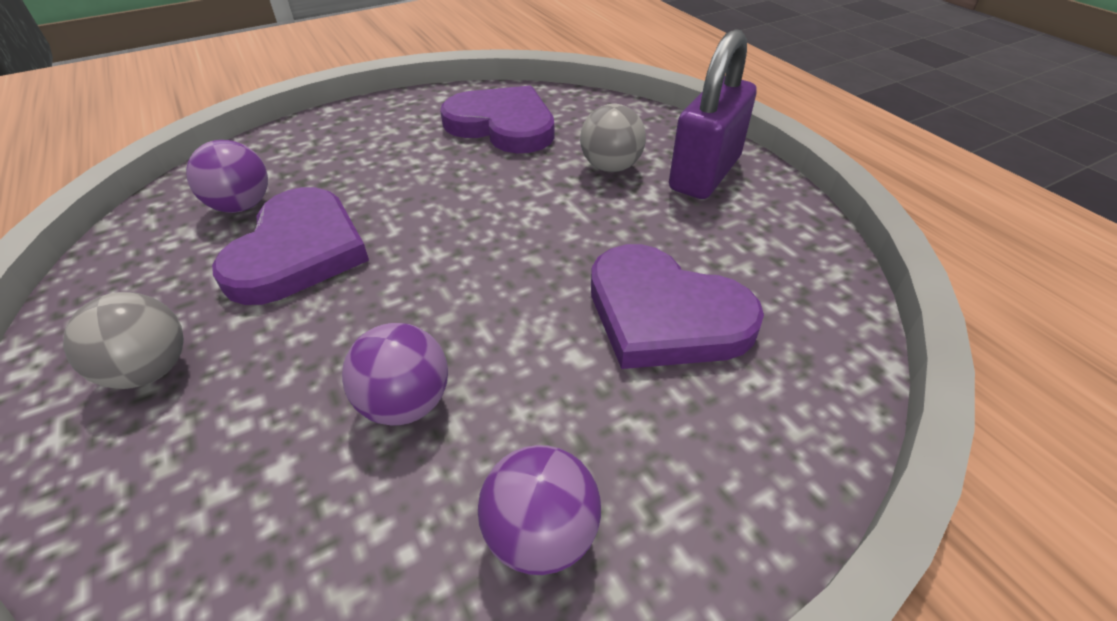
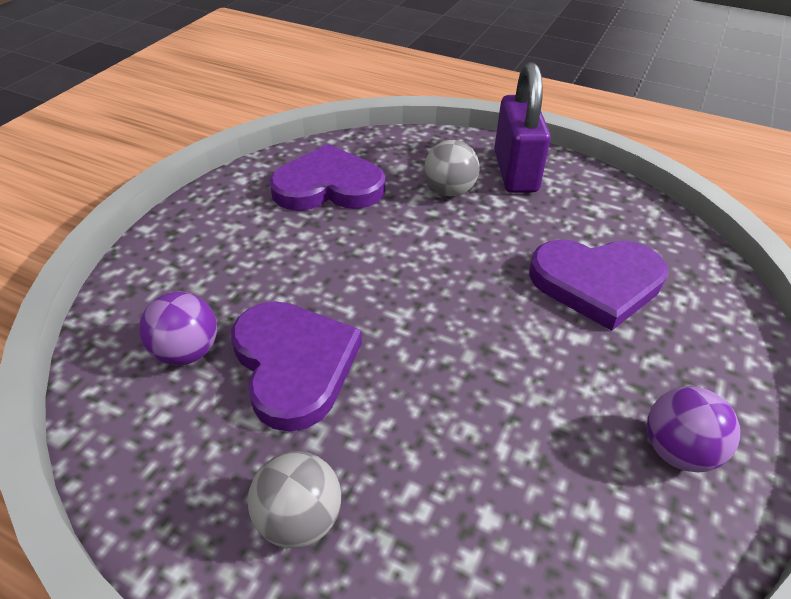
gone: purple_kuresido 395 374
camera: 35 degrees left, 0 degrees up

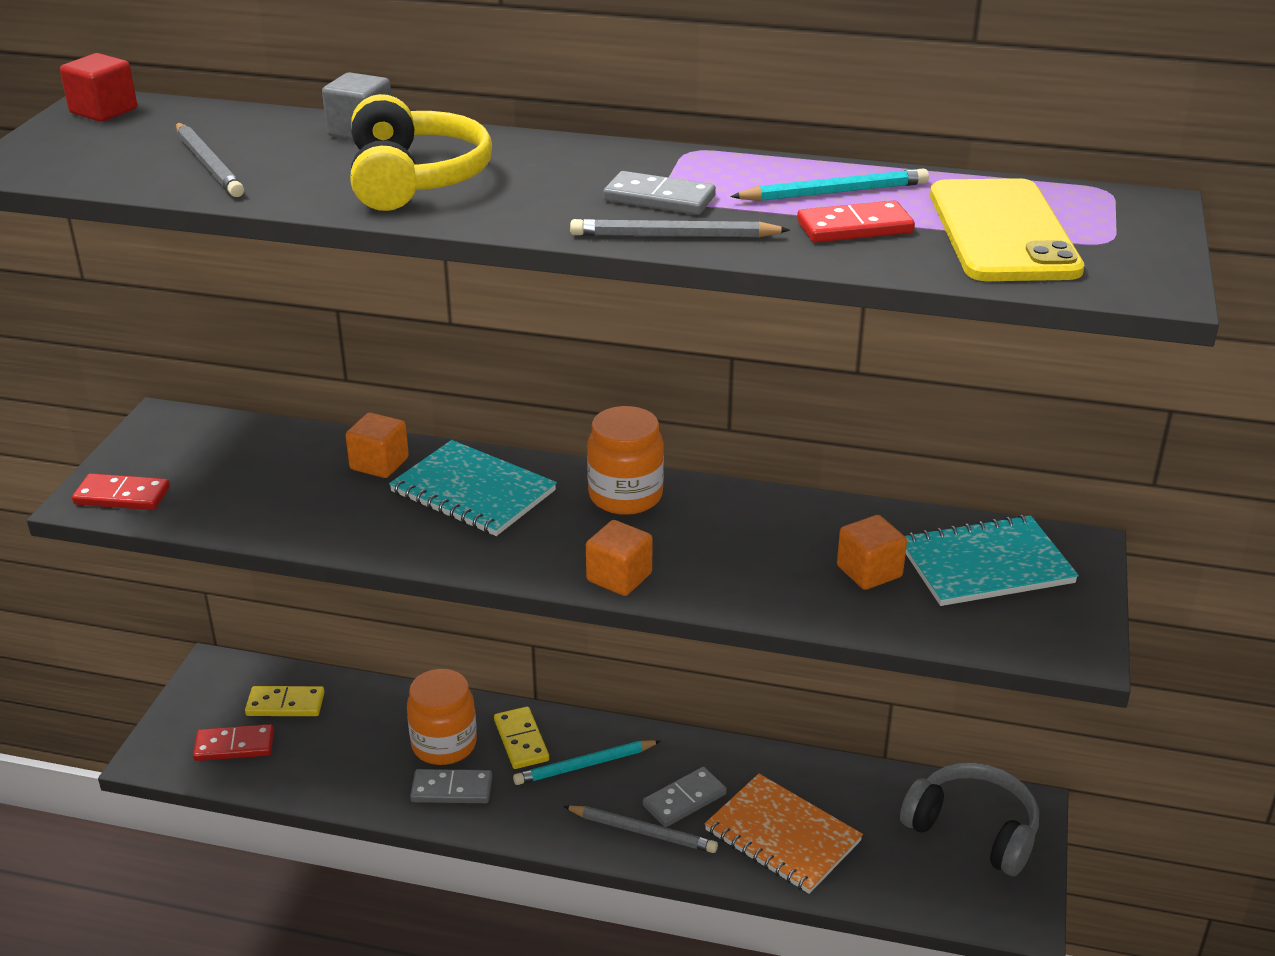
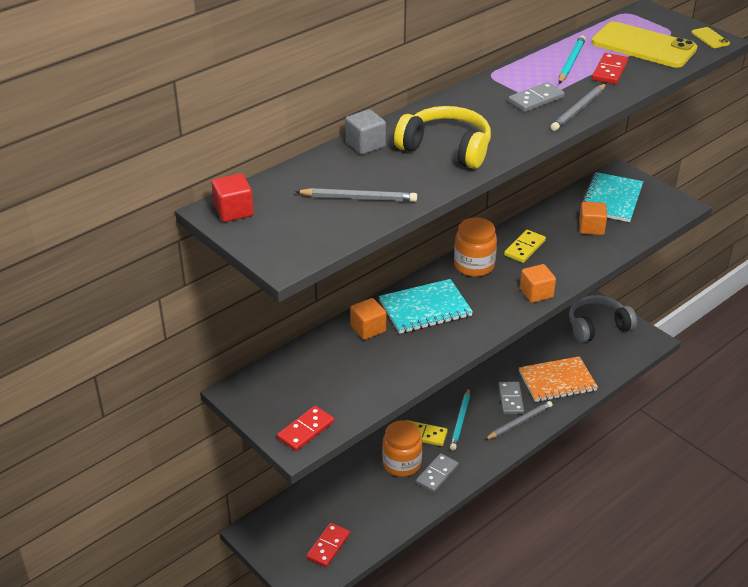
new: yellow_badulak 710 37
shifted: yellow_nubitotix 285 701 to 525 246
camera: 55 degrees left, 5 degrees up

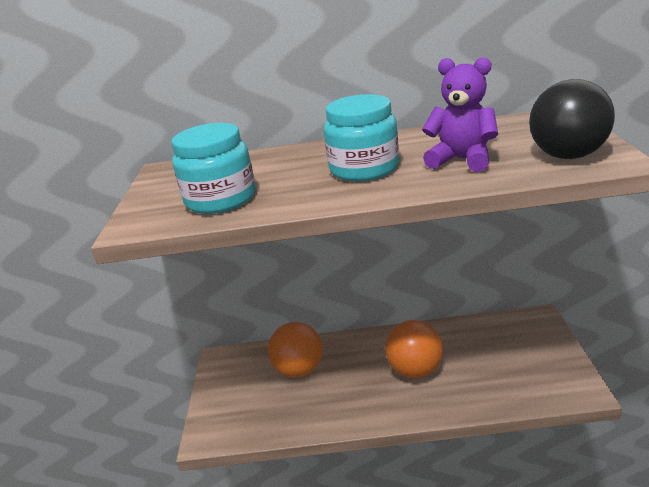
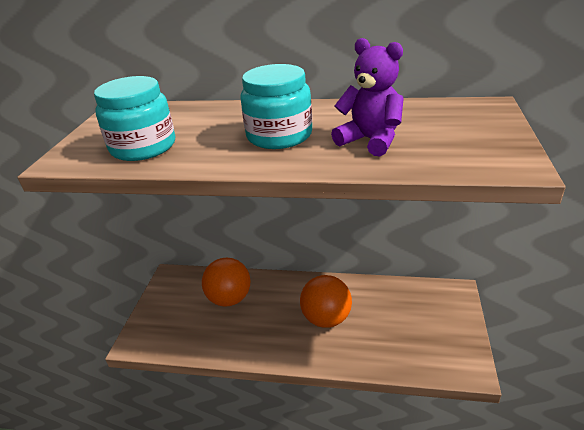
gone: black_kuresido 572 119
camera: 10 degrees right, 5 degrees up

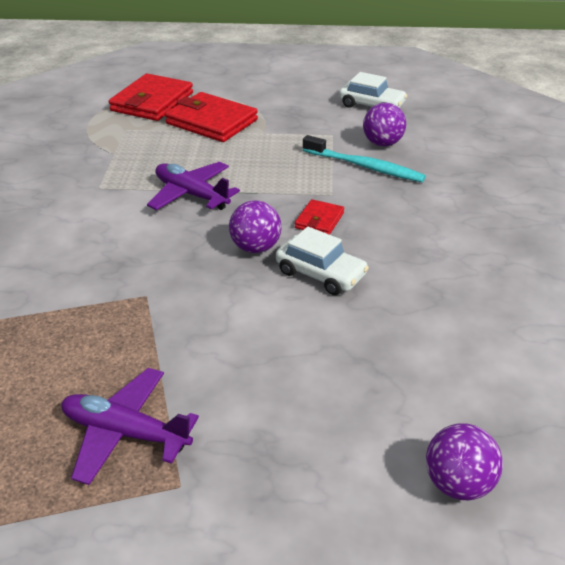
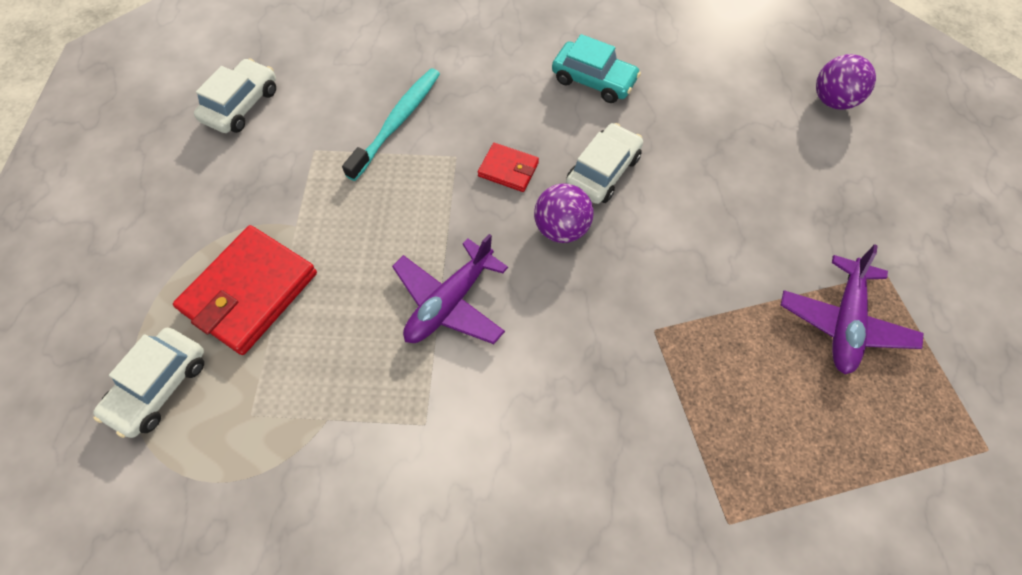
gone: purple_kuresido 384 124
new: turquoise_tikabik 596 68
swapped: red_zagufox 151 97 to white_tikabik 148 383
camera: 90 degrees left, 25 degrees up

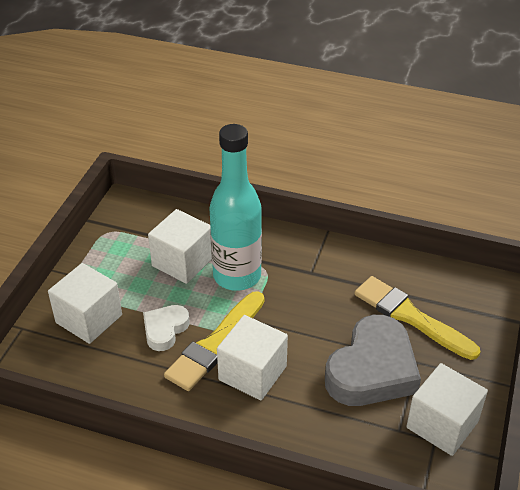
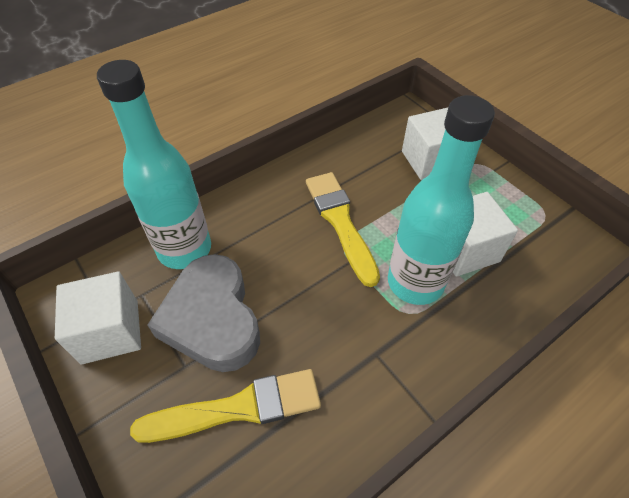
gone: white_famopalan 166 328; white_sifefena 252 358
new: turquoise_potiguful 154 164
camera: 125 degrees right, 10 degrees up

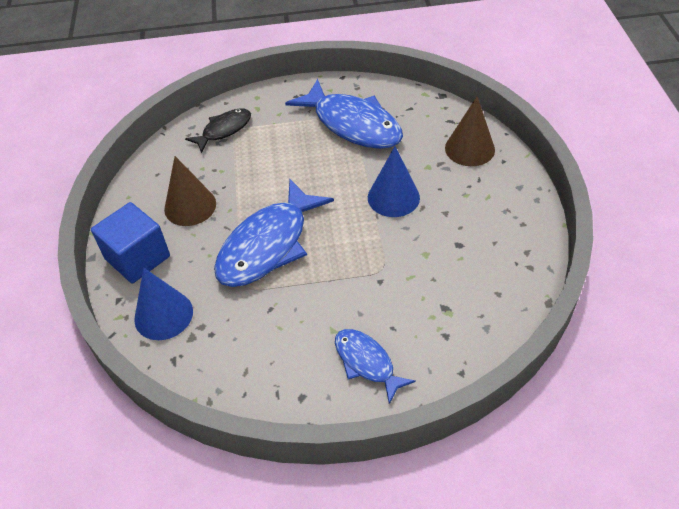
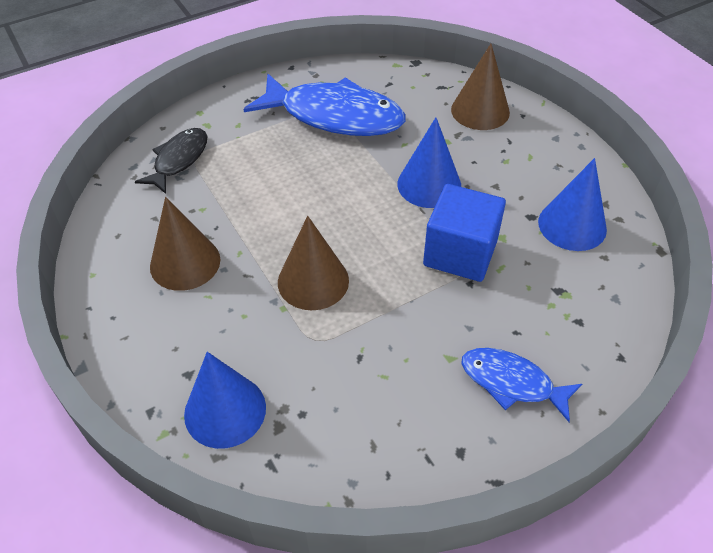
new: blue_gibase 572 204
shifted: blue_sifefena 130 242 to 464 233
swapped: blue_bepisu 274 233 to brown_gibase 313 263
camera: 25 degrees left, 0 degrees up

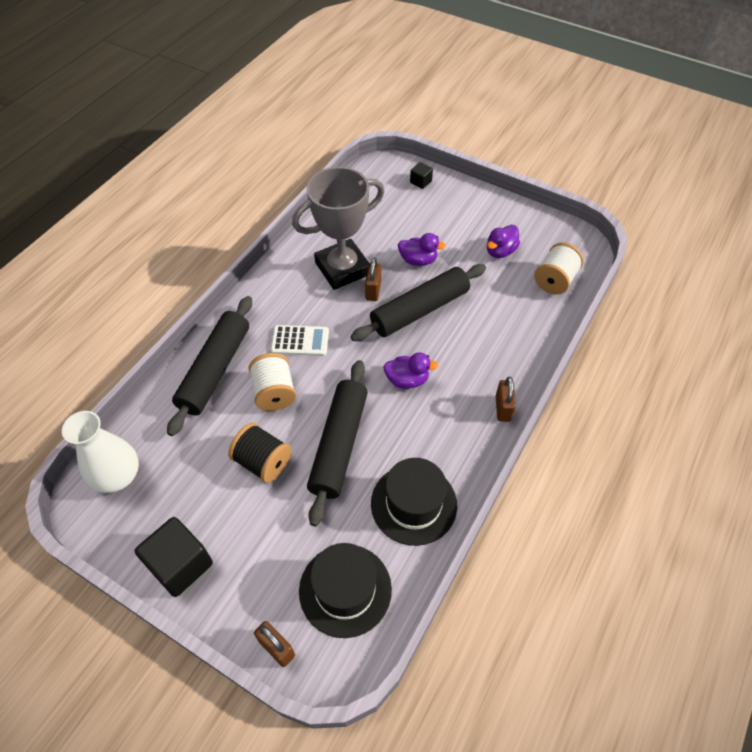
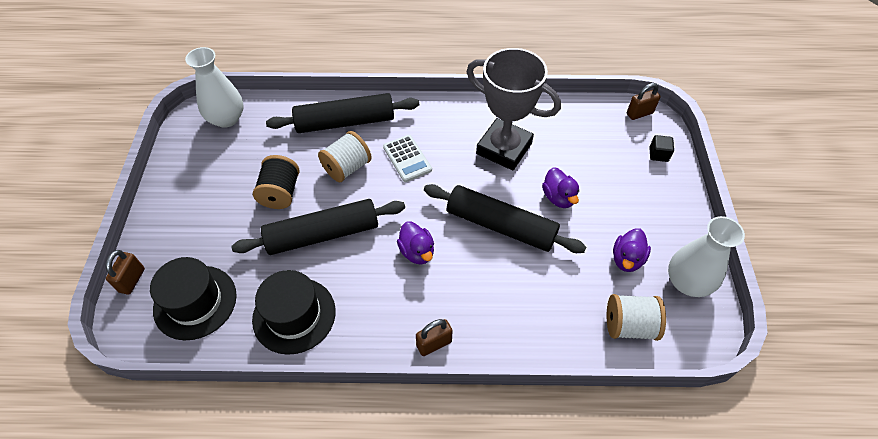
gone: black_sifefena 174 557
new: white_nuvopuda 706 256
shifted: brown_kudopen 373 279 to 643 101
rotated: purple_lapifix 503 241 = 632 250 75 degrees counterclockwise
camera: 60 degrees right, 0 degrees up

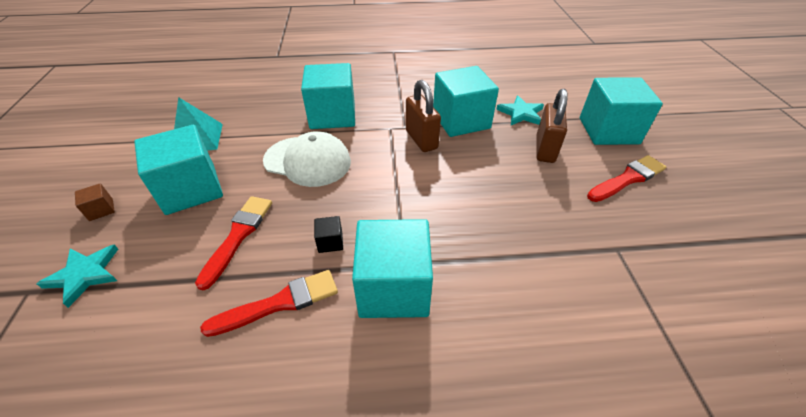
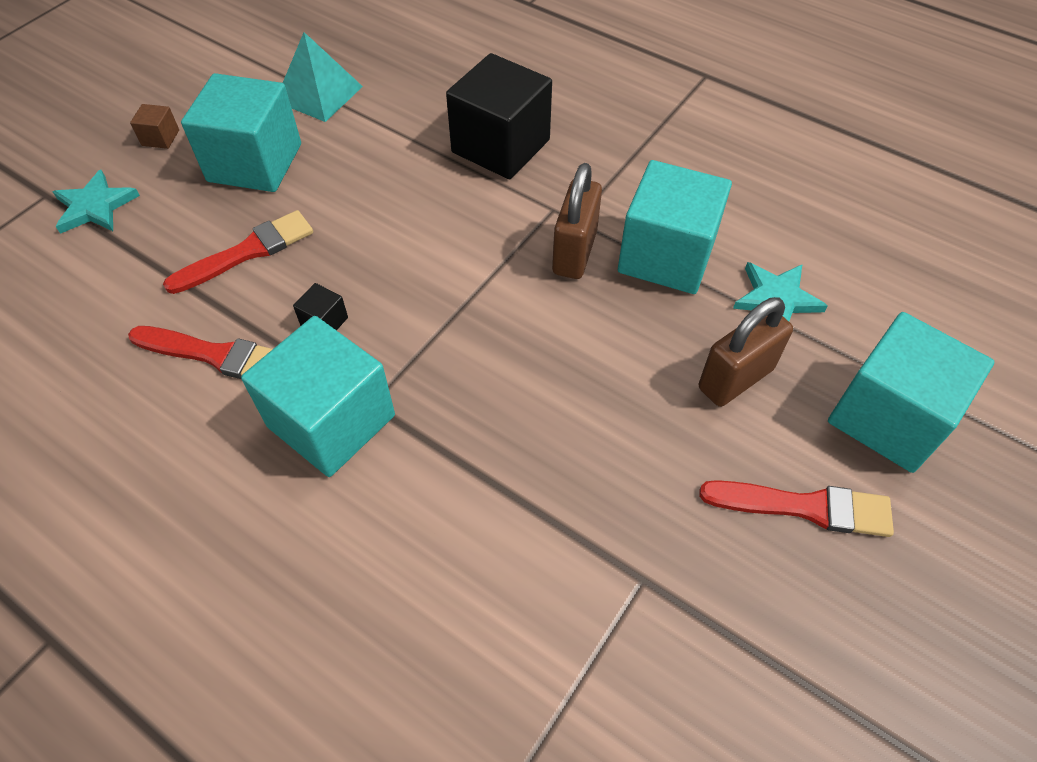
gone: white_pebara 307 159
repainted: turquoise_sifefena 328 96 to black_sifefena 499 116
camera: 40 degrees right, 10 degrees up

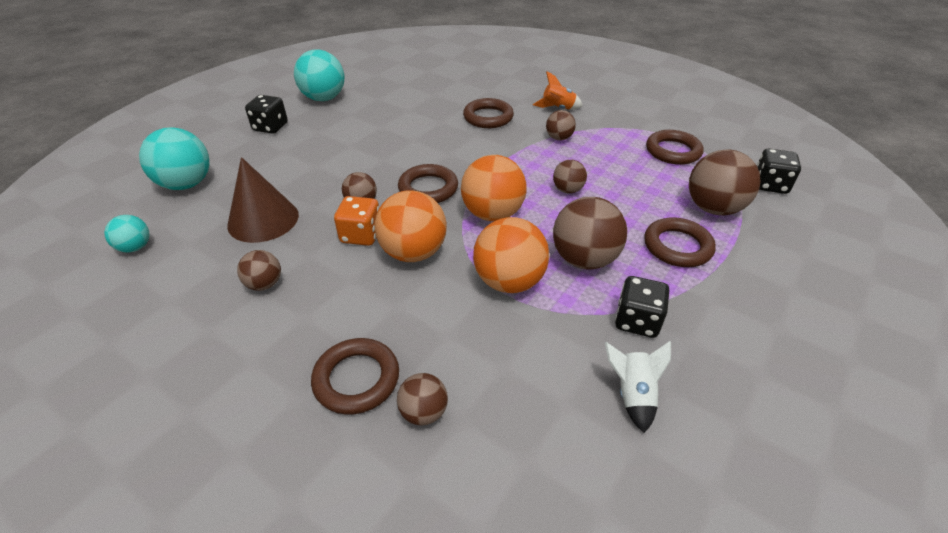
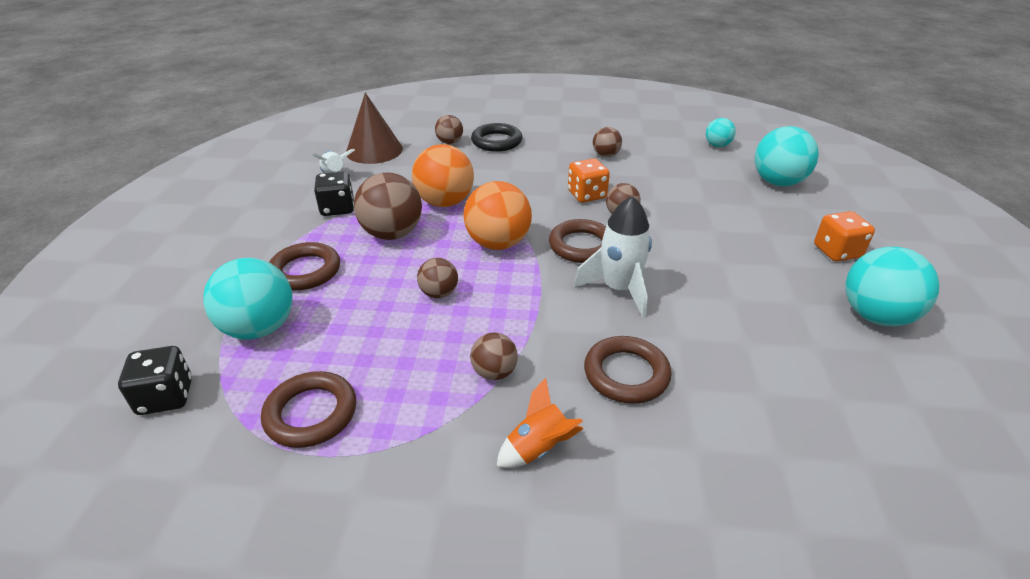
gone: orange_kuresido 410 226
new: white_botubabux 613 256
shifted: brown_gibase 263 200 to 374 128
repainted: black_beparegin 266 114 to orange_beparegin 844 236; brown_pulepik 355 376 to black_pulepik 496 137; brown_kuresido 724 182 to turquoise_kuresido 248 299
camera: 150 degrees right, 5 degrees down

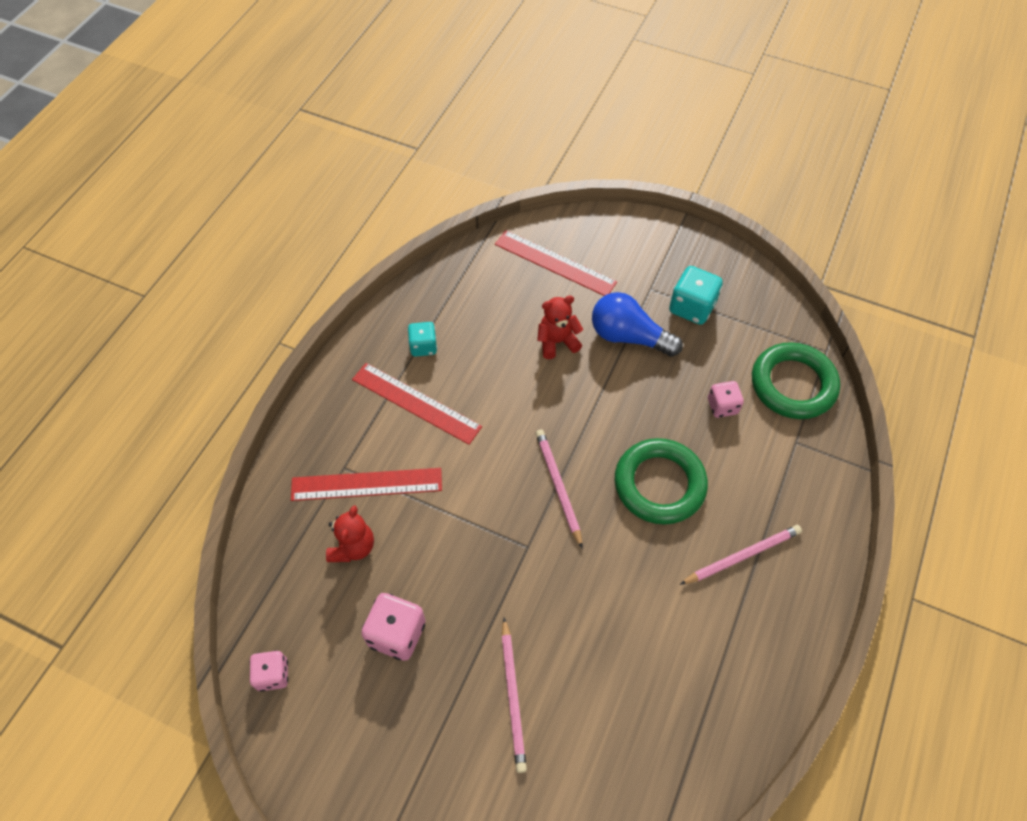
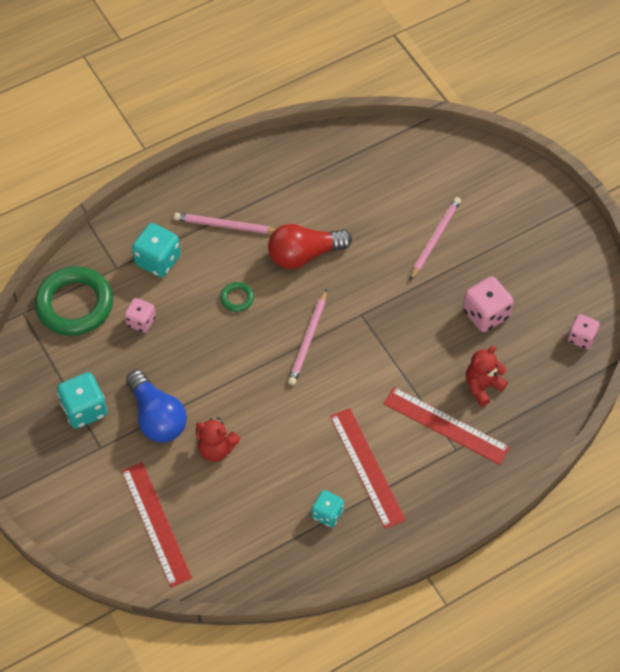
new: turquoise_beparegin 156 250; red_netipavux 310 246
scaled: green_pulepik 661 481 = 237 297 x0.44
camera: 145 degrees left, 0 degrees up

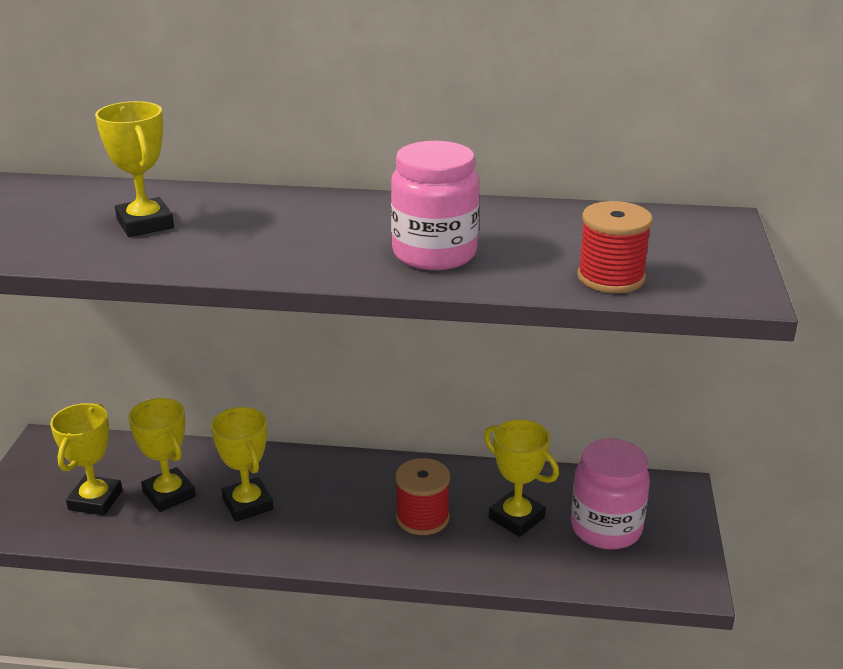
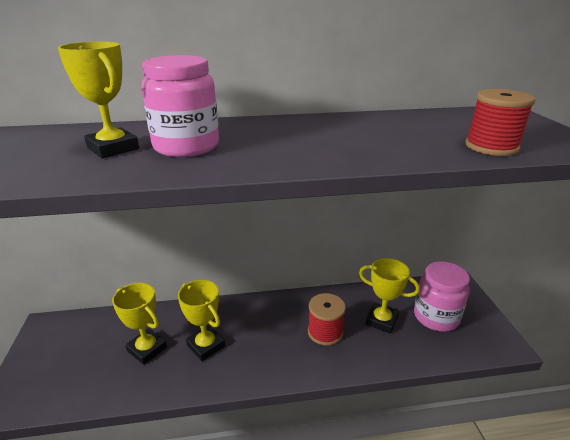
gone: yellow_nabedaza 86 459
shifted: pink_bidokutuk 435 205 to 180 106
camera: 15 degrees left, 0 degrees up

